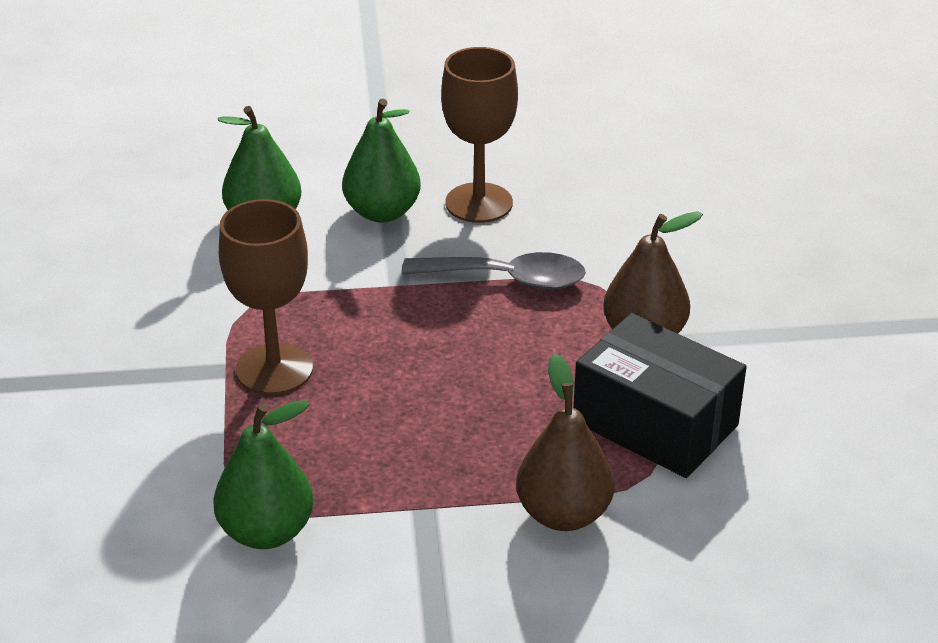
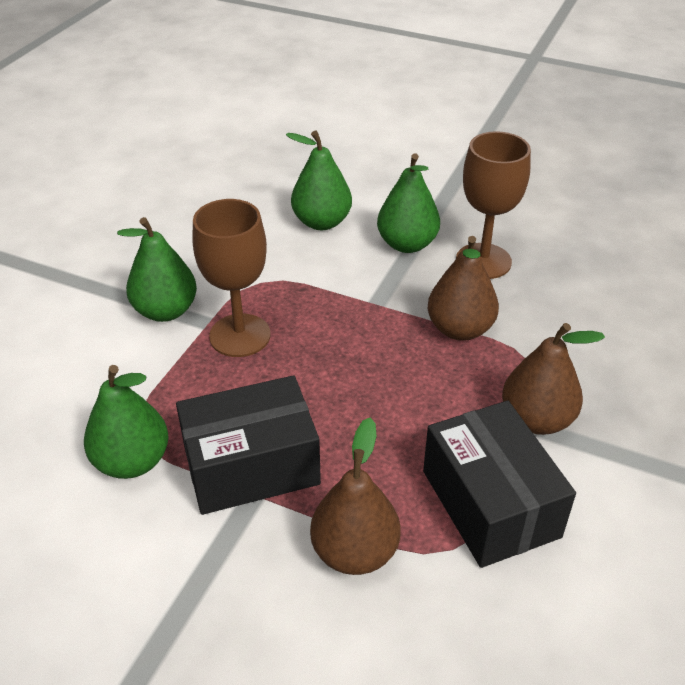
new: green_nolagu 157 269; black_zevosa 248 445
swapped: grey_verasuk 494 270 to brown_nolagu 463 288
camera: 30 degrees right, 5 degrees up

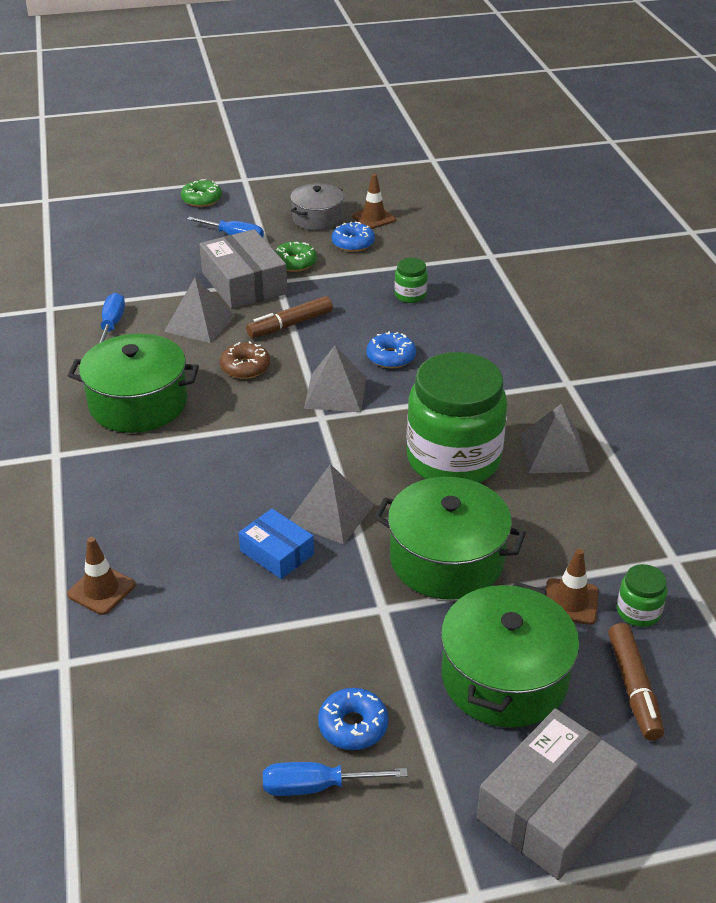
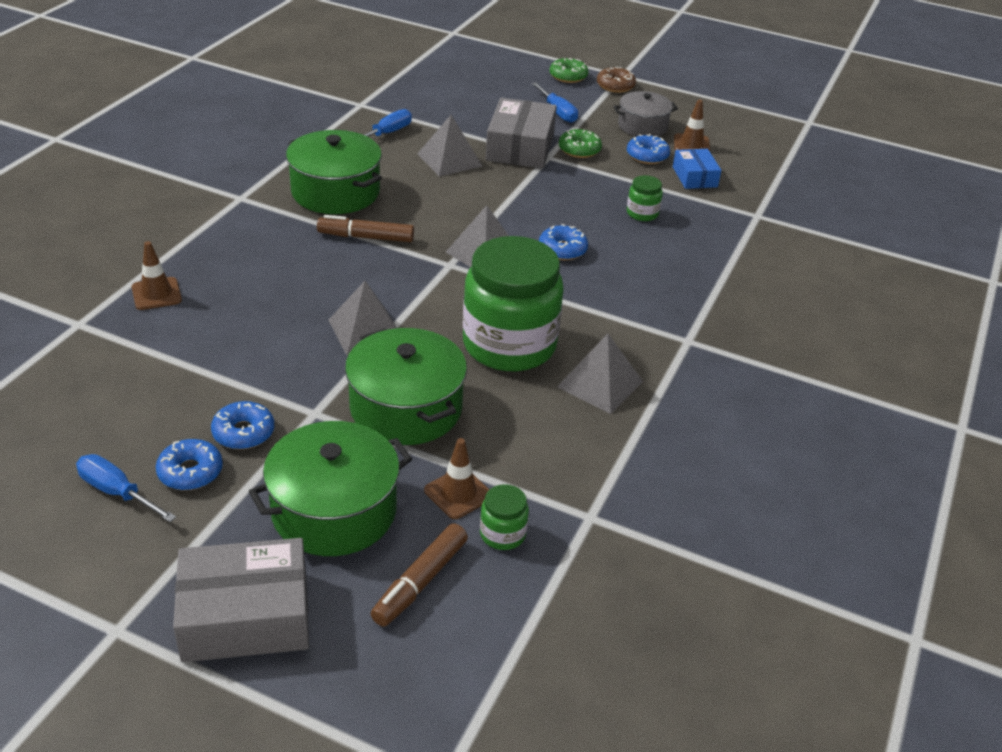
new: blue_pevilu 242 425
shifted: brown_pevilu 245 360 to 616 80; blue_zevosa 276 544 to 697 169; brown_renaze 289 317 to 365 228
camera: 35 degrees right, 0 degrees up

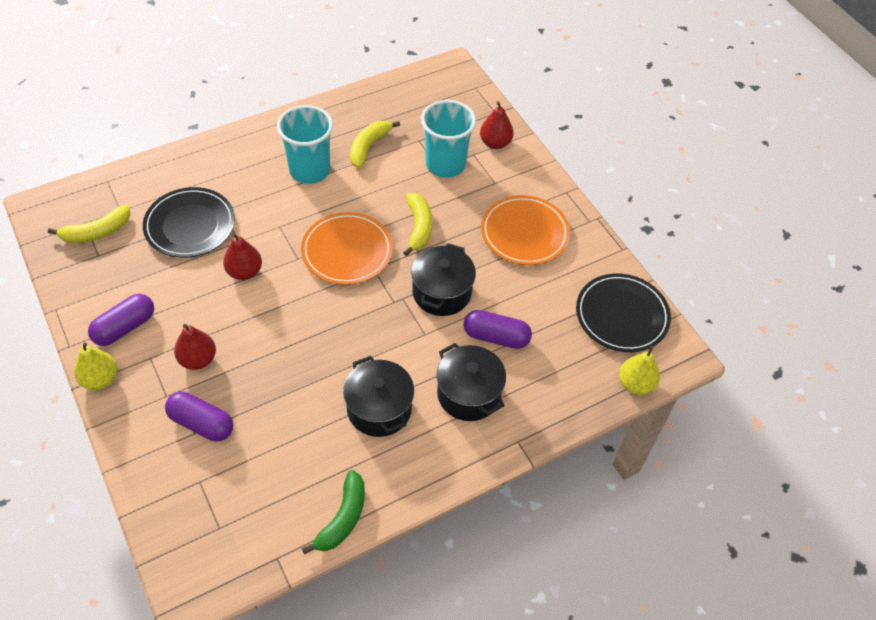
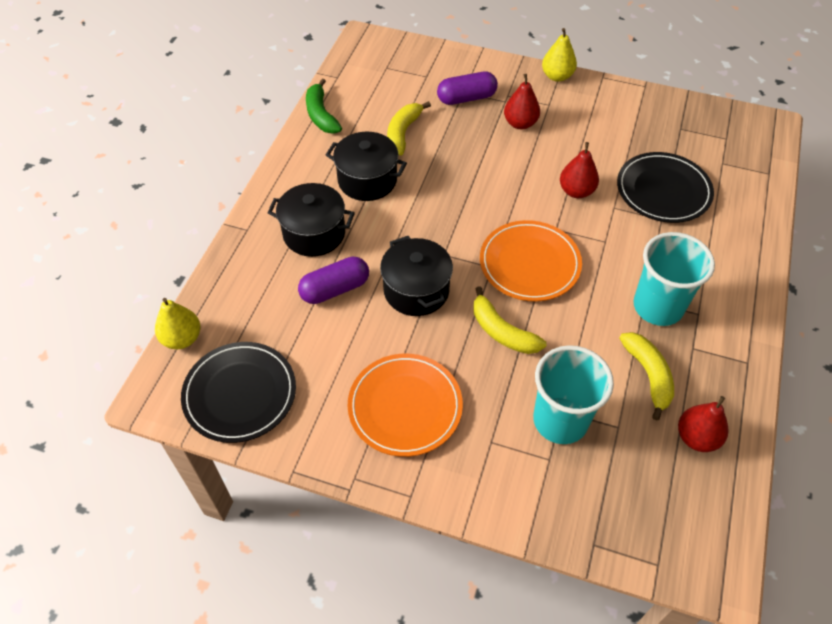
gone: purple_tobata 121 320
shifted: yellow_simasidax 89 224 to 409 128; red_nolagu 497 125 to 703 424
camera: 140 degrees right, 0 degrees up

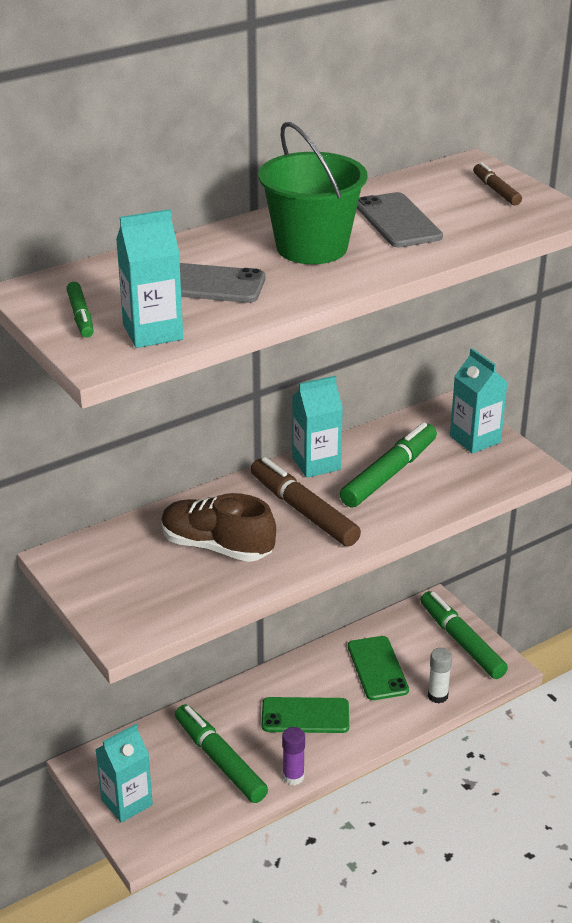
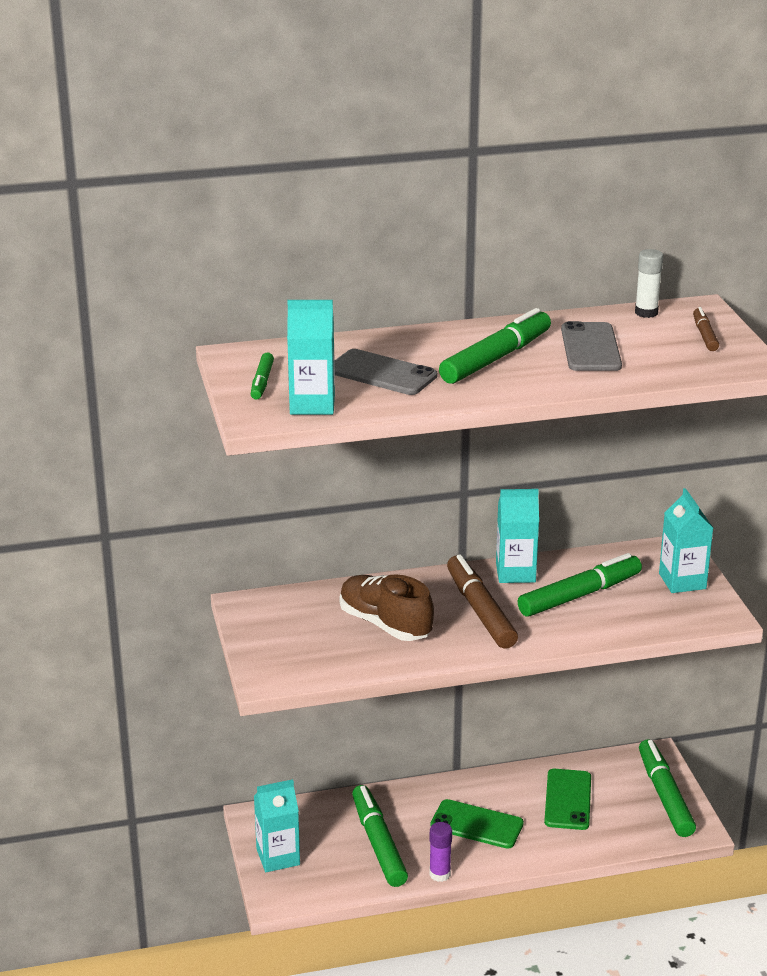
shifted: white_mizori 440 675 to 649 283
swapped: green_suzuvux 312 193 to green_renaze 495 346
camera: 20 degrees right, 5 degrees down

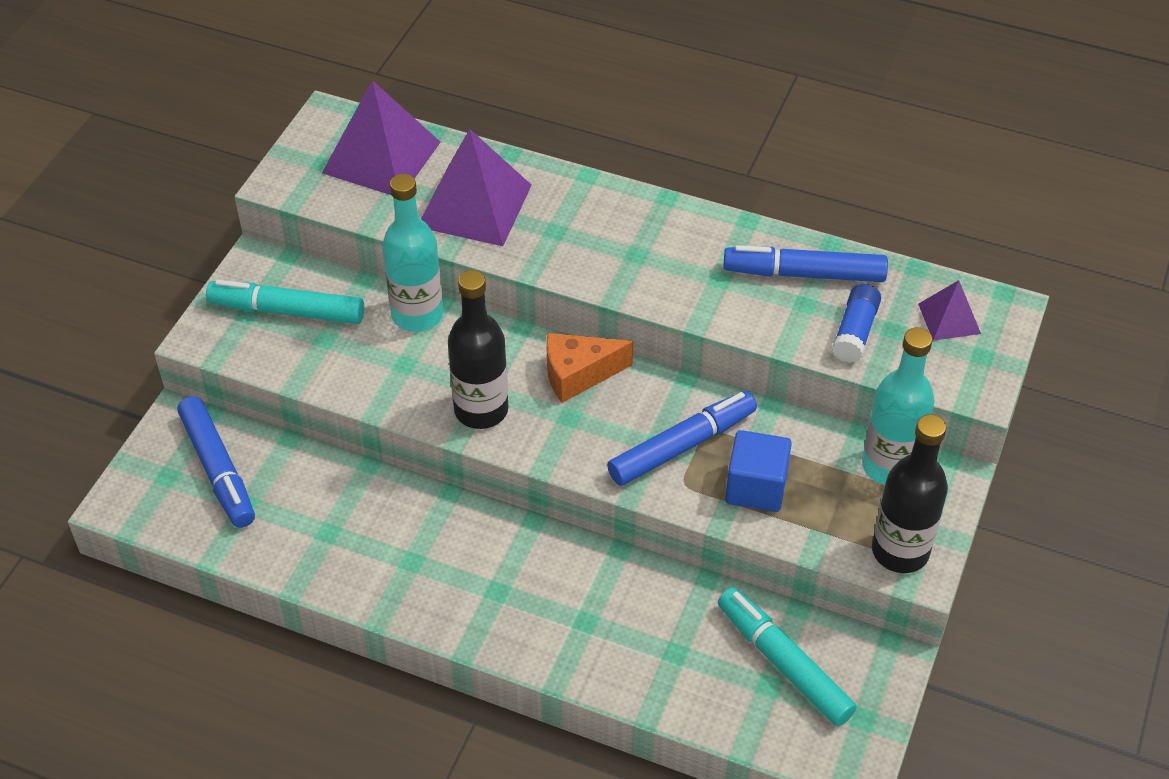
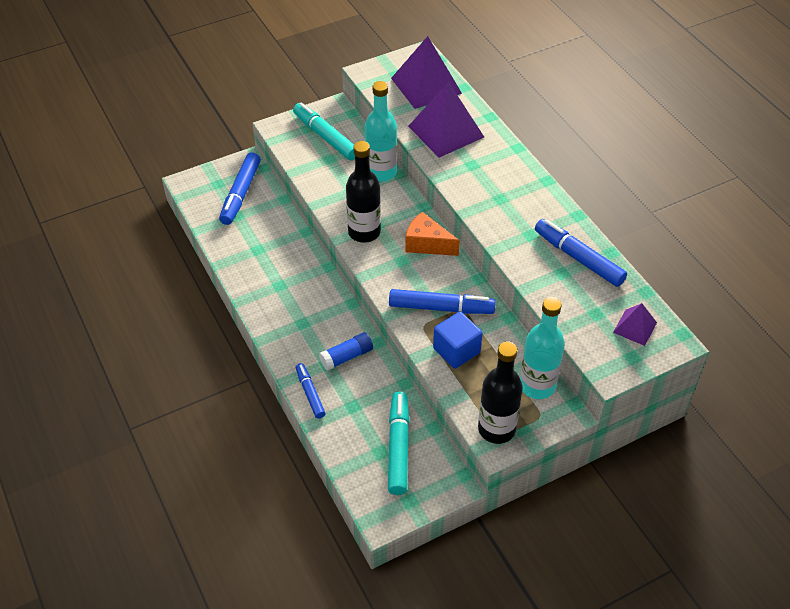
new: blue_renaze 311 391
shifted: blue_mizori 856 323 to 346 351
camera: 40 degrees right, 0 degrees up

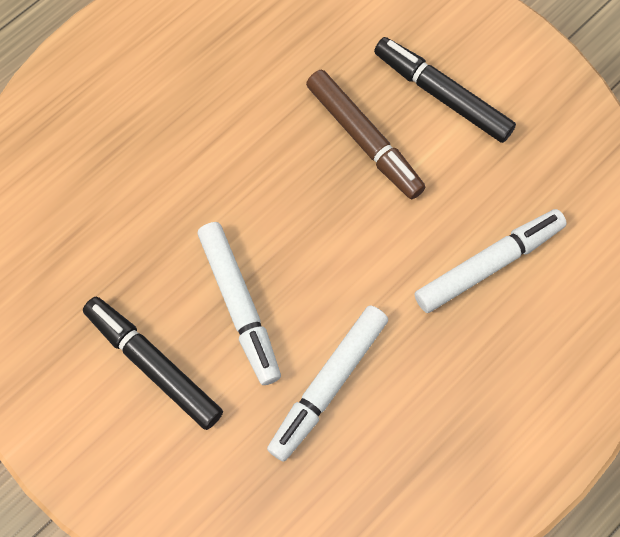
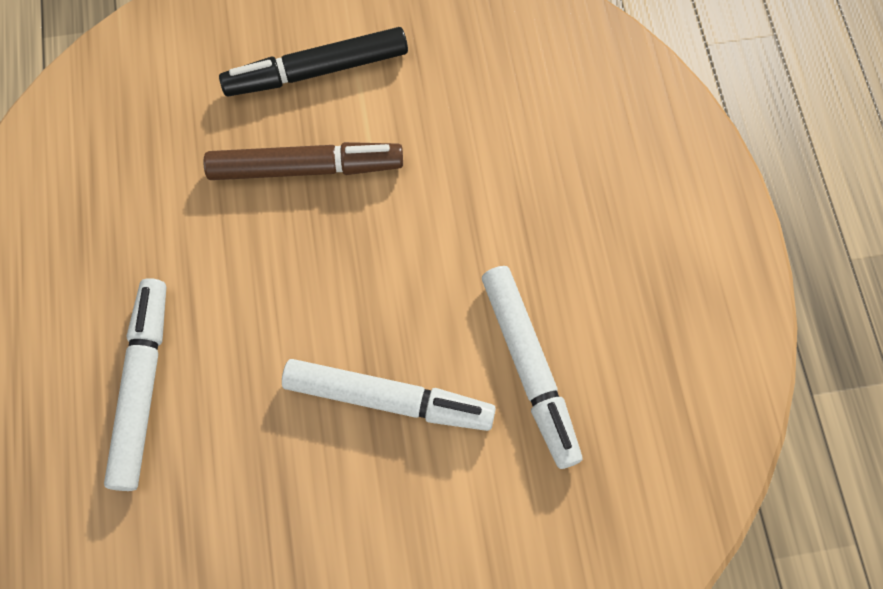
gone: black_renaze 153 363
shifted: white_renaze 491 261 to 135 384
camera: 55 degrees left, 0 degrees up

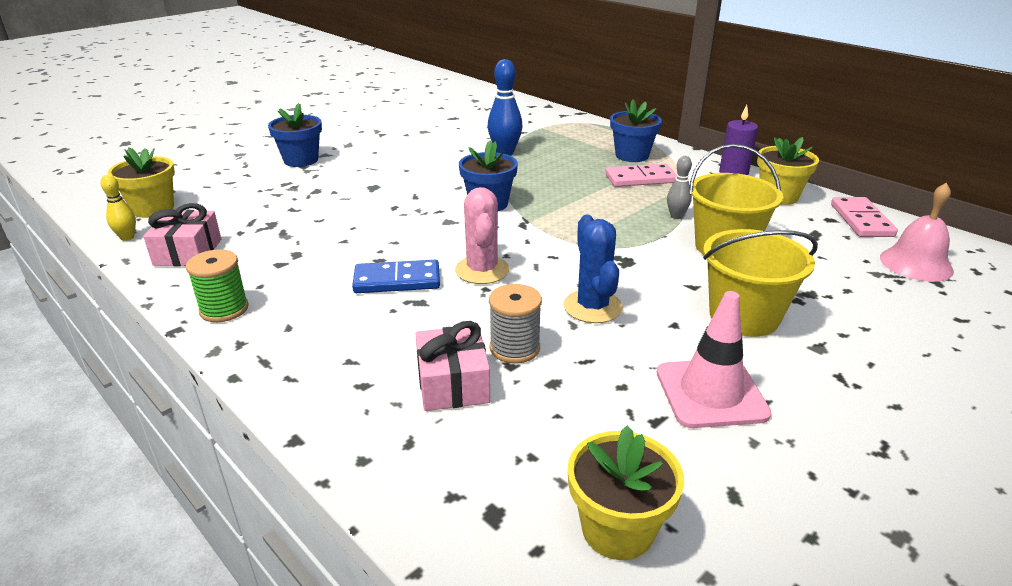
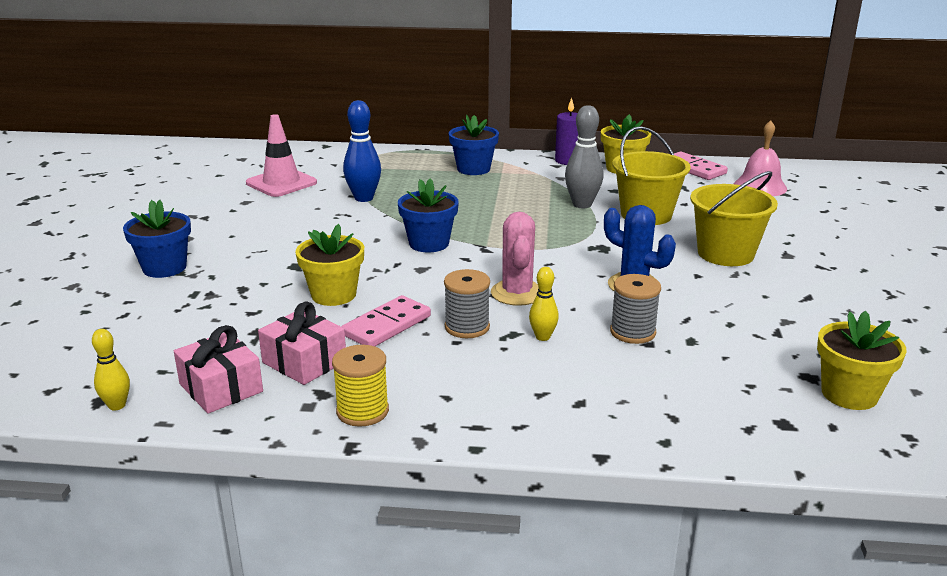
new: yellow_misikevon 544 304
shifted: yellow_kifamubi 141 182 to 329 265; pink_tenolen 452 366 to 302 343; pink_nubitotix 641 175 to 386 320; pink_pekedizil 714 359 to 281 155
swapped: blue_nubitotix 396 276 to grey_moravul 467 303
repainted: green_moravul 217 285 to yellow_moravul 360 386
rotated: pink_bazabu 482 235 = 515 259 45 degrees clockwise
scaled: grey_misikevon 679 187 = 584 156 x1.73
camera: 40 degrees left, 5 degrees down

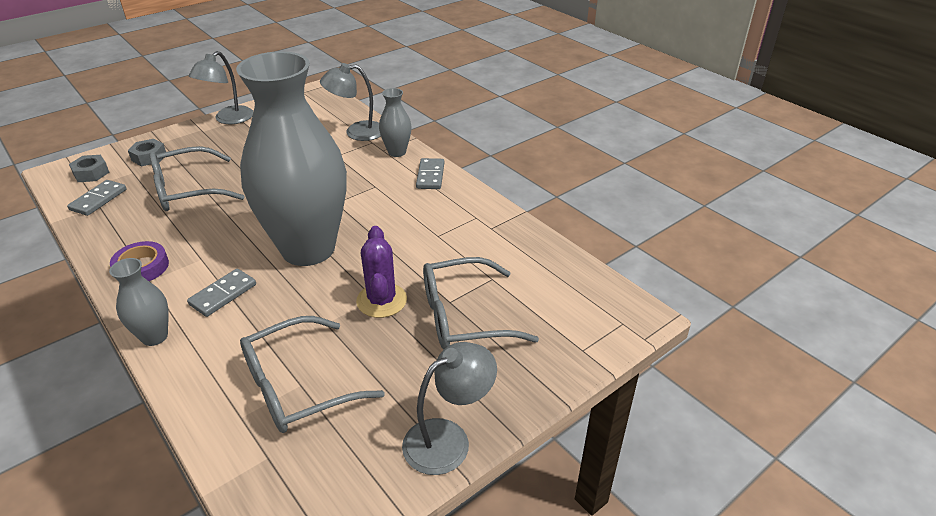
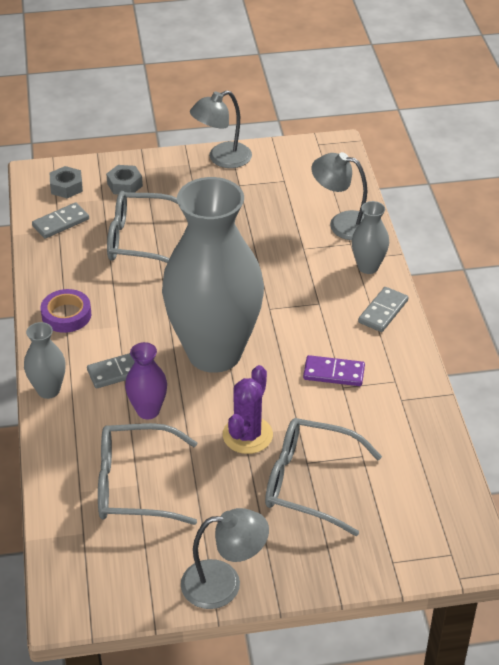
new: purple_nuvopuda 146 380; purple_nubitotix 334 370
camera: 30 degrees right, 5 degrees up

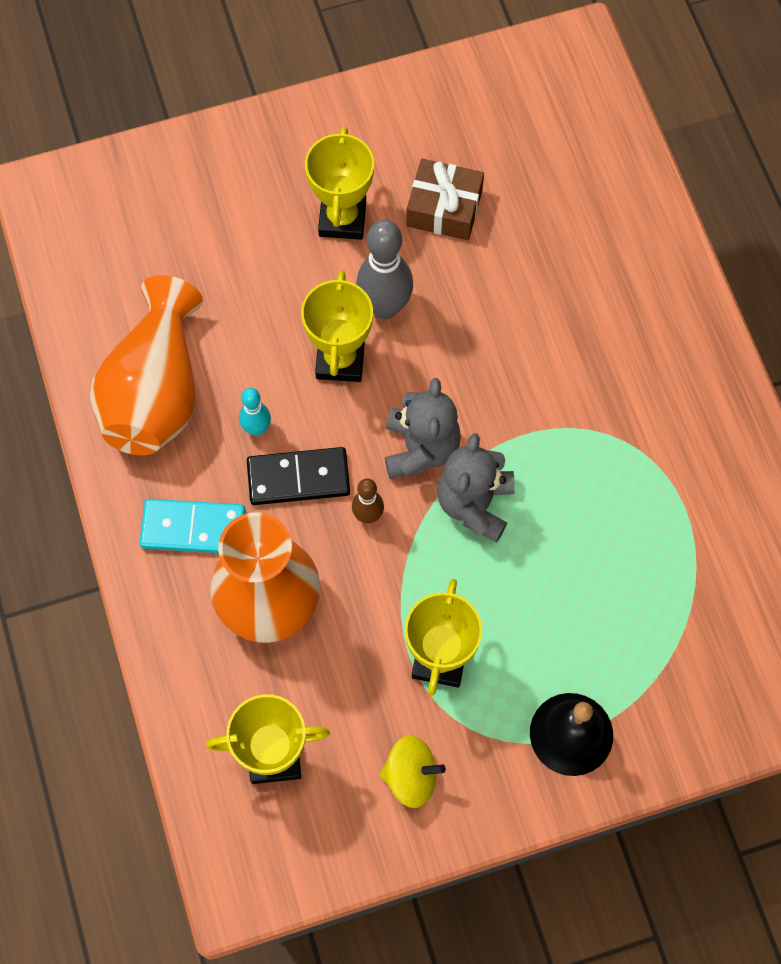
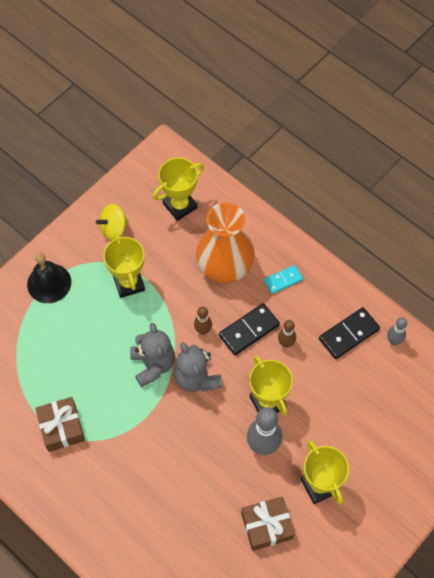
new: brown_tenolen 60 424; grey_misikevon 397 331
swapped: orange_nuvopuda 146 365 to black_nubitotix 349 333
repainted: turquoise_misikevon 255 412 to brown_misikevon 287 334
scaled: turquoise_nubitotix 193 526 = 283 279 x0.64
camera: 150 degrees right, 5 degrees down

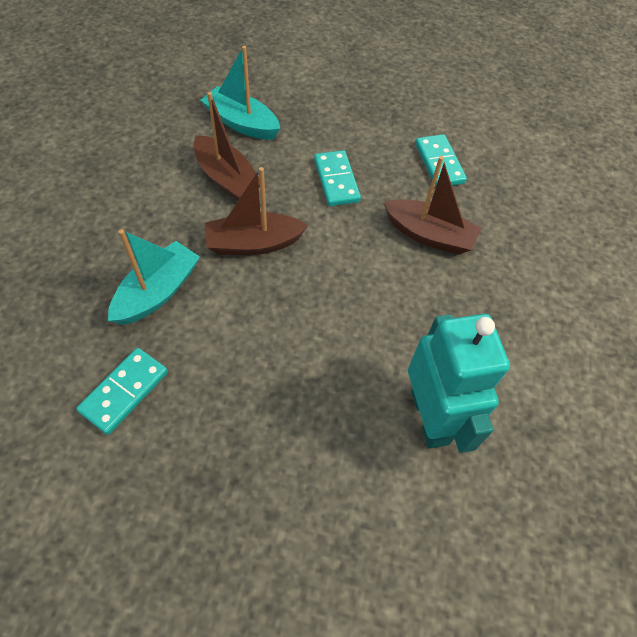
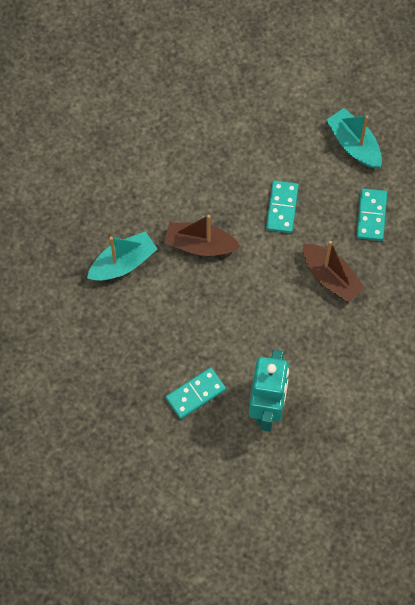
gone: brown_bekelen 227 146
shifted: turquoise_nubitotix 122 391 to 196 393; turquoise_bekelen 241 93 to 354 138
camera: 25 degrees right, 10 degrees up

